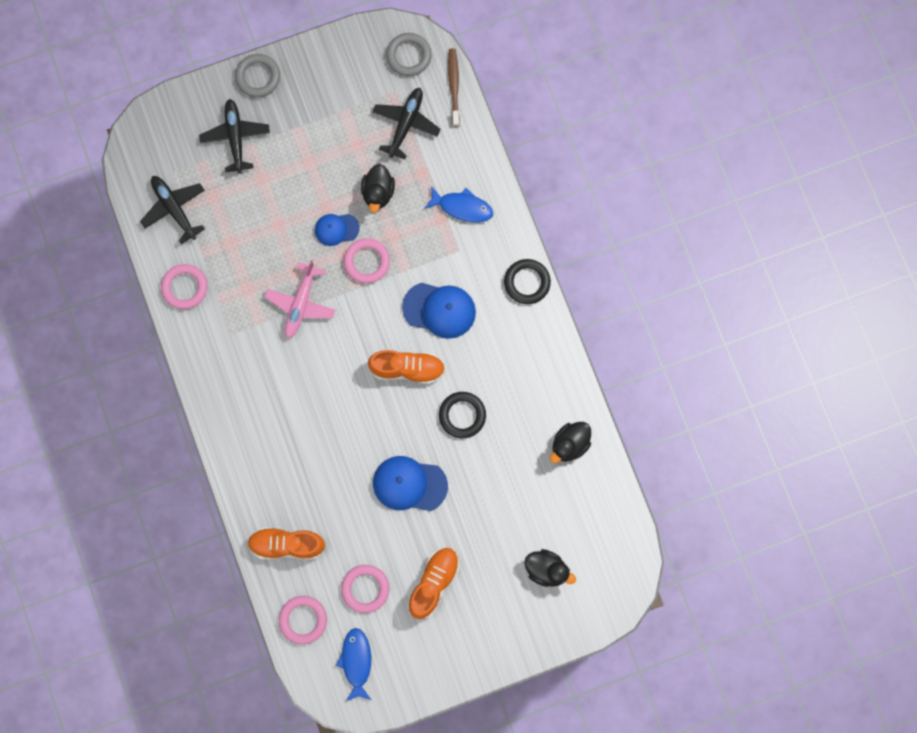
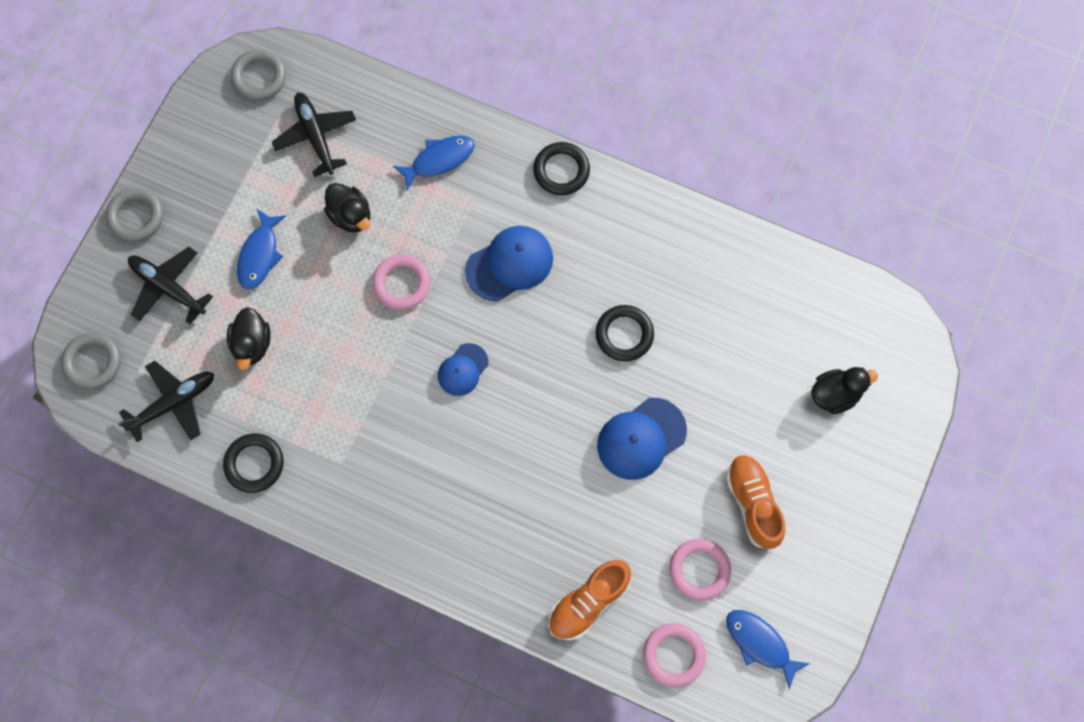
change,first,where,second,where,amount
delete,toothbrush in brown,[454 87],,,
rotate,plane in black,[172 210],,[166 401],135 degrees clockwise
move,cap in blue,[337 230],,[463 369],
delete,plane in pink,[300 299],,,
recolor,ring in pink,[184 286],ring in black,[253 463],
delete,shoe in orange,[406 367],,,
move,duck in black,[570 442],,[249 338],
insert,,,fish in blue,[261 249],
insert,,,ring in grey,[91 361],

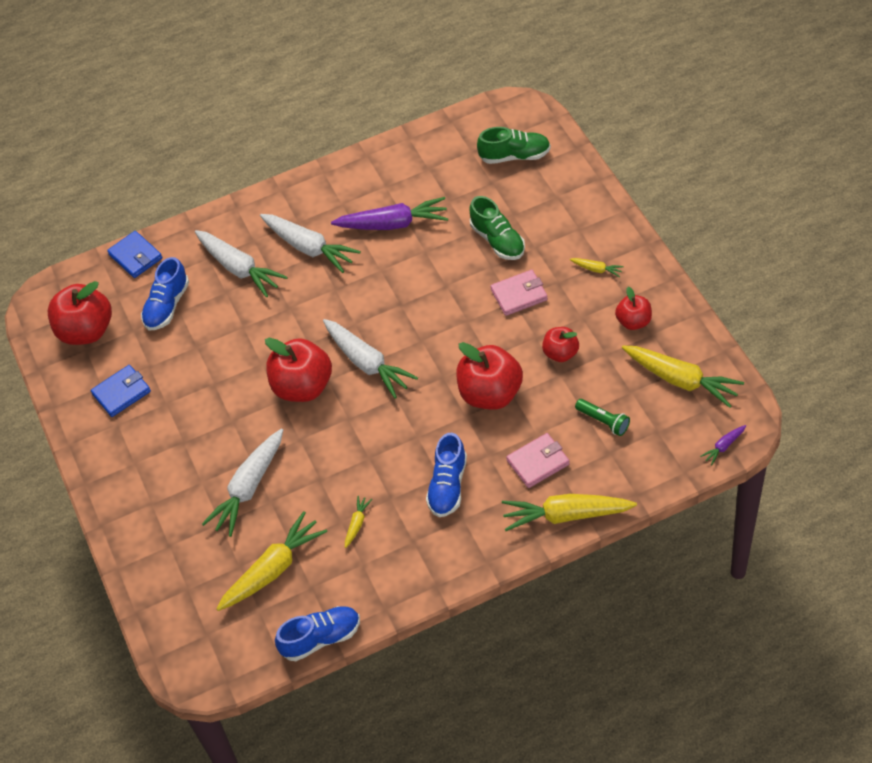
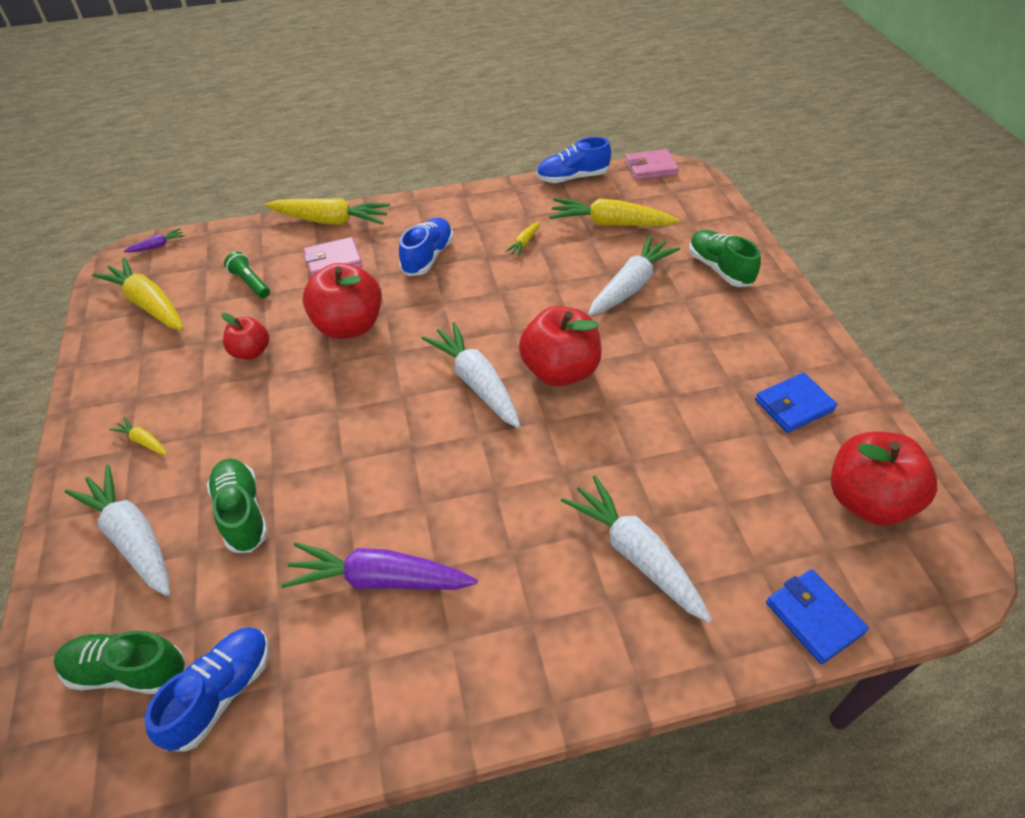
change,first,where,second,where,amount
move,carrot in white,[310 243],,[117 530],
move,shoe in blue,[165 293],,[207 689],
move,wallet in pink,[519 293],,[652 164],
delete,apple in red,[633 308],,,
rotate,carrot in yellow,[271 561],,[614 212],45 degrees clockwise
insert,,,shoe in green,[725 258],

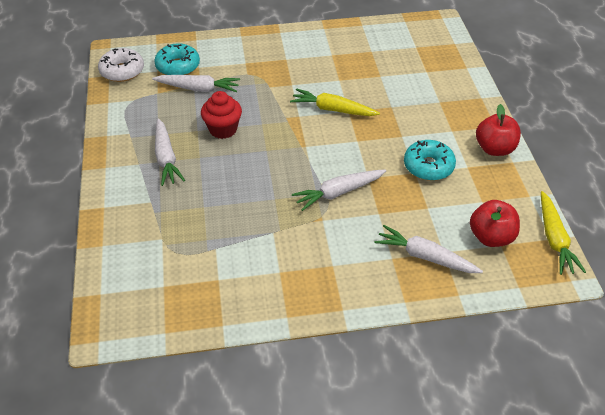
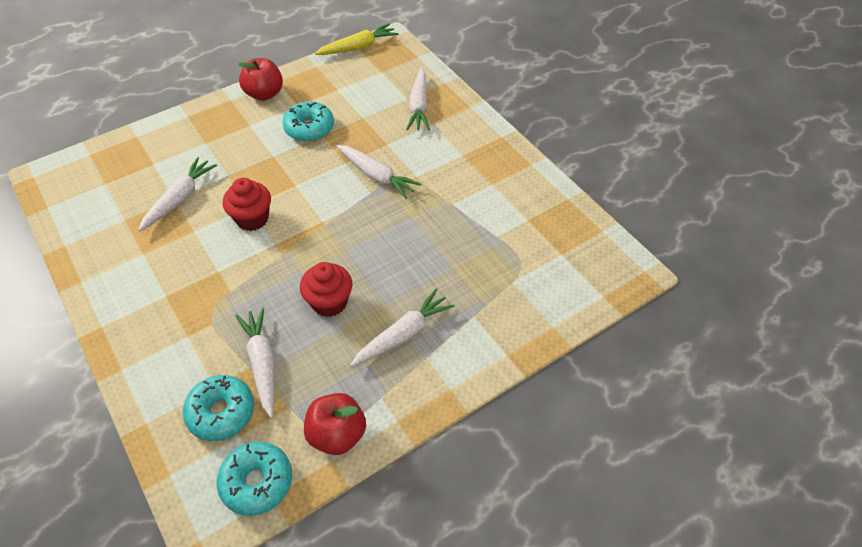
change,first,where,second,where,amount
recolor,donut in white,[121 65],donut in turquoise,[254 479],
replace,carrot in yellow,[335 102],cupcake in red,[247 204],
move,apple in red,[495 223],,[335 424],
insert,,,carrot in white,[177 194],

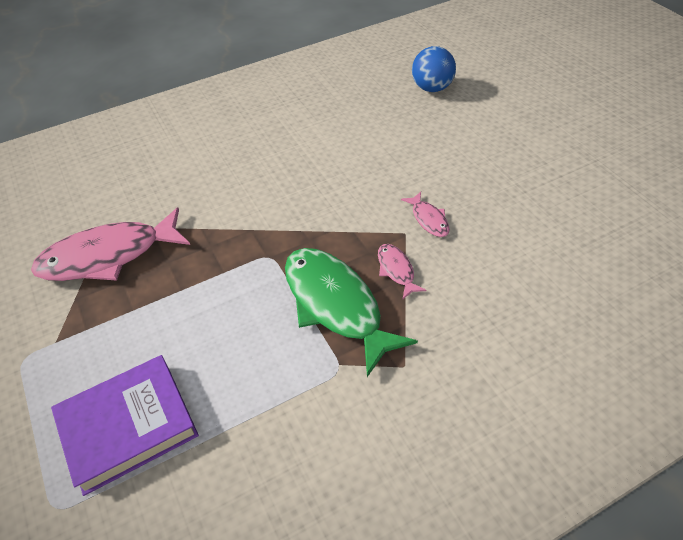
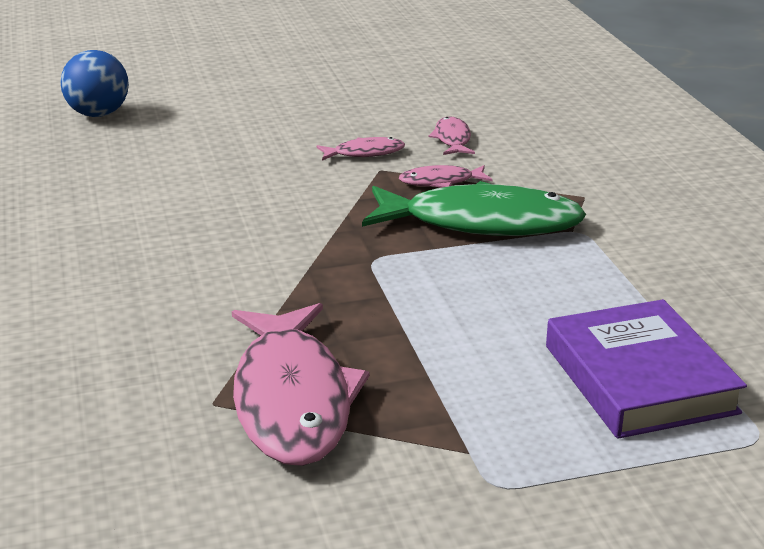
change,first,where,second,where,amount
rotate,fish in green,[351 312],,[474 208],150 degrees counterclockwise
insert,,,fish in pink,[452 135],

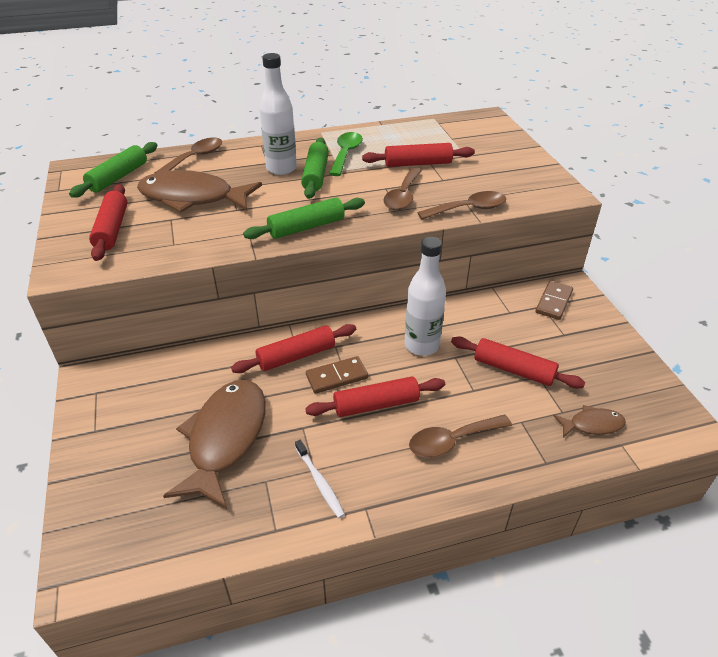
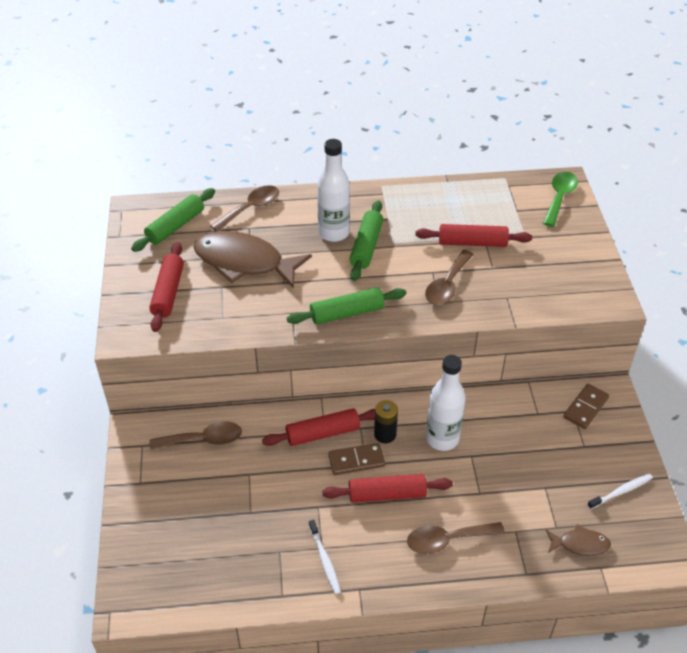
change,first,where,second,where,amount
move,spoon in green,[346 154],,[560 199],
move,spoon in brown,[461 205],,[196 435],
delete,rolling pin in red,[518 363],,,
delete,fish in brown,[214 444],,,
insert,,,battery in black,[386 421],
insert,,,toothbrush in white,[620 491],

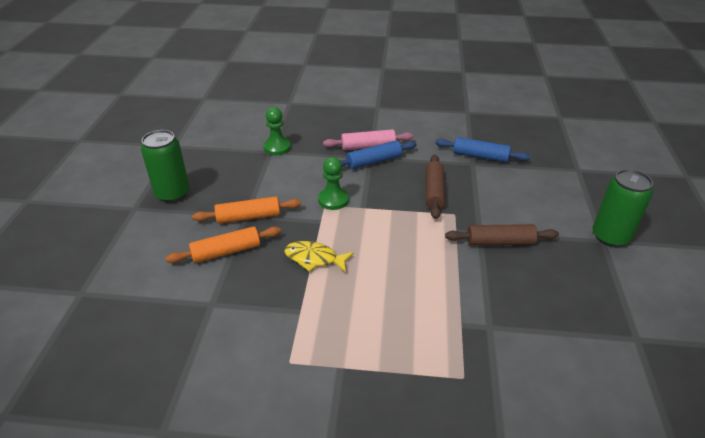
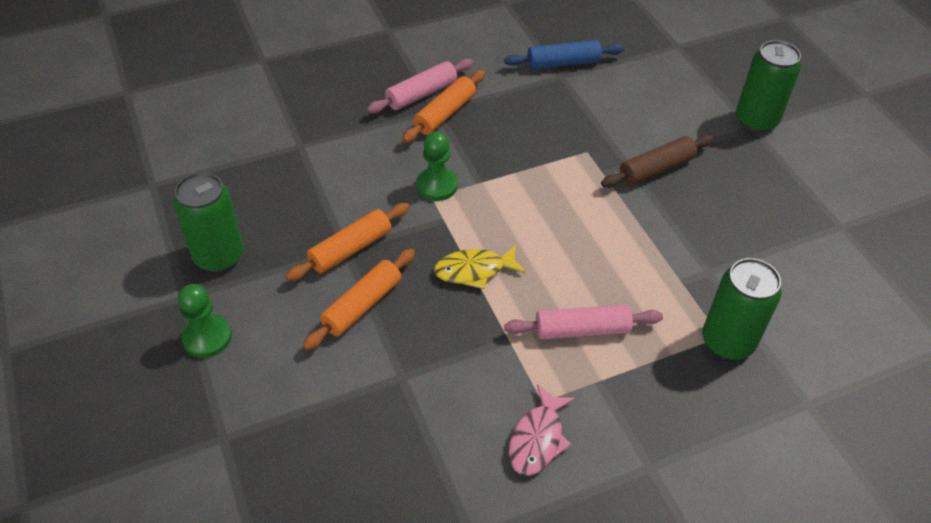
change,first,where,second,where,amount
move,pawn in green,[277 131],,[205 321],
recolor,rolling pin in blue,[378 154],rolling pin in orange,[443 106],
delete,rolling pin in brown,[435 187],,,
insert,,,can in green,[742 309],
insert,,,rolling pin in pink,[583 322],
insert,,,fish in pink,[542 430],

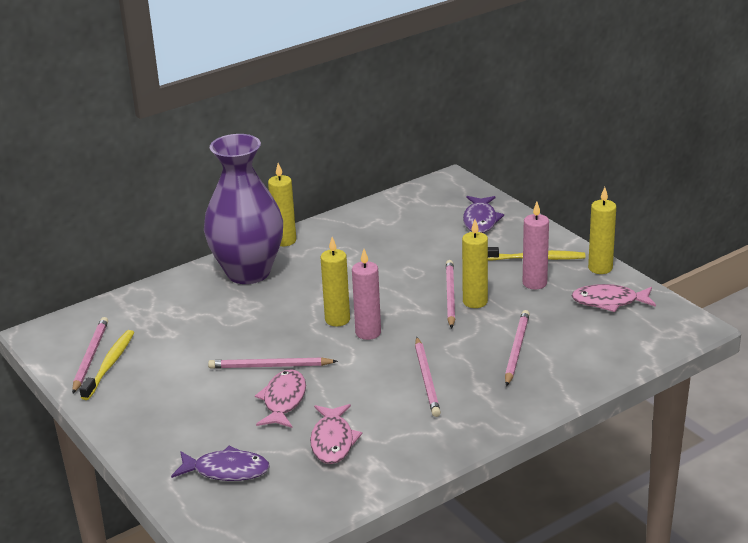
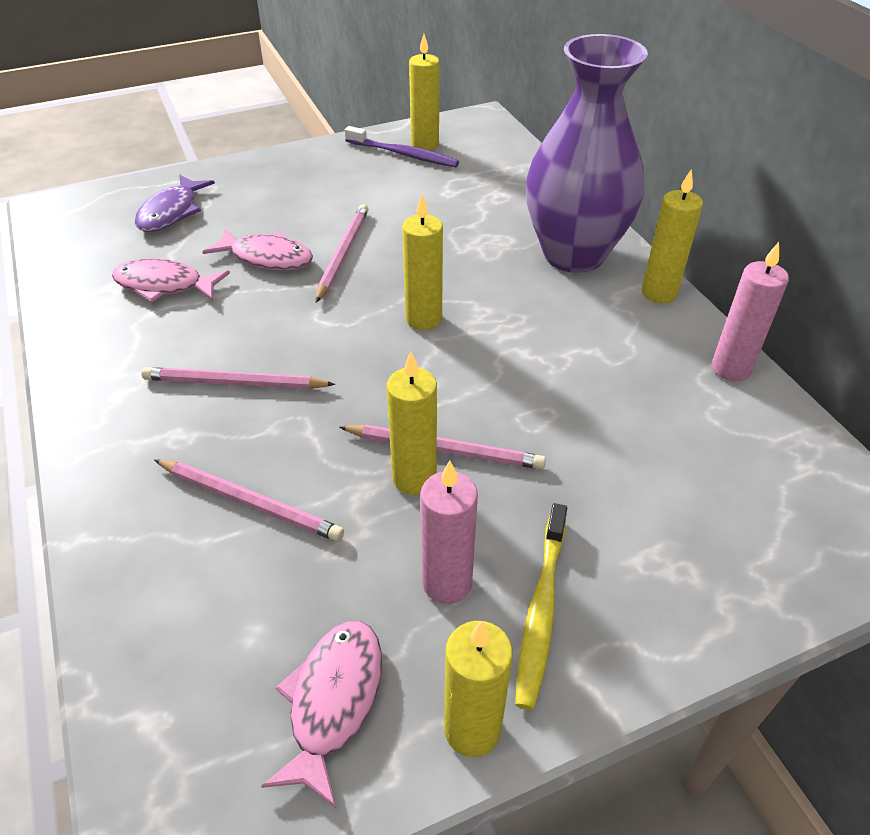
change,first,where,second,where,amount
delete,fish in purple,[483 214],,,
move,candle in pink,[366 294],,[750 311],
replace,pencil in pink,[90 355],candle in yellow,[424 92],
recolor,toothbrush in yellow,[106 365],toothbrush in purple,[402 147],

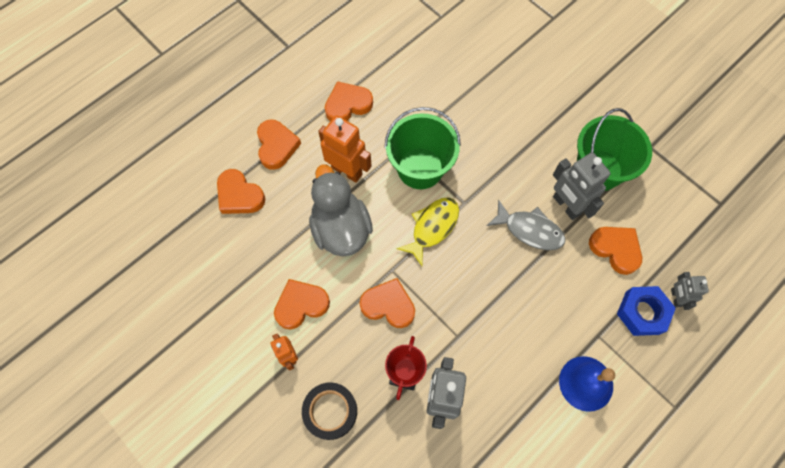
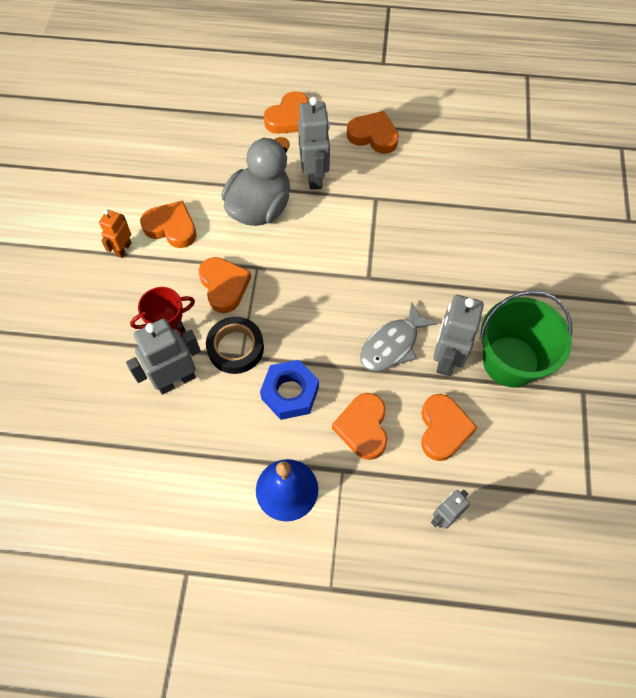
change,first,where,second,where,amount
delete,bucket in green,[422 148],,,
recolor,robot in orange,[344 149],robot in grey,[314 143],
move,heart in orange,[241 191],,[359 426],
delete,fish in yellow,[428 232],,,
rotate,fish in grey,[526 225],,[399 336],60 degrees clockwise
move,nut in blue,[646 311],,[289 390],
move,tape in black,[329 411],,[235 345],

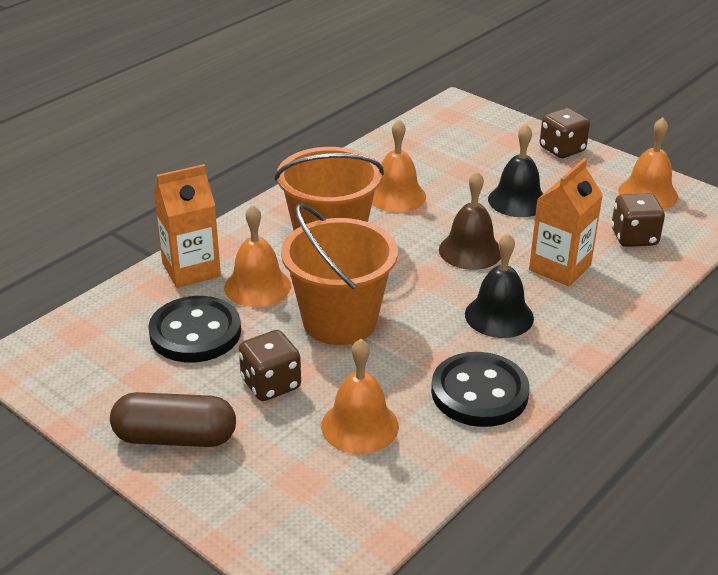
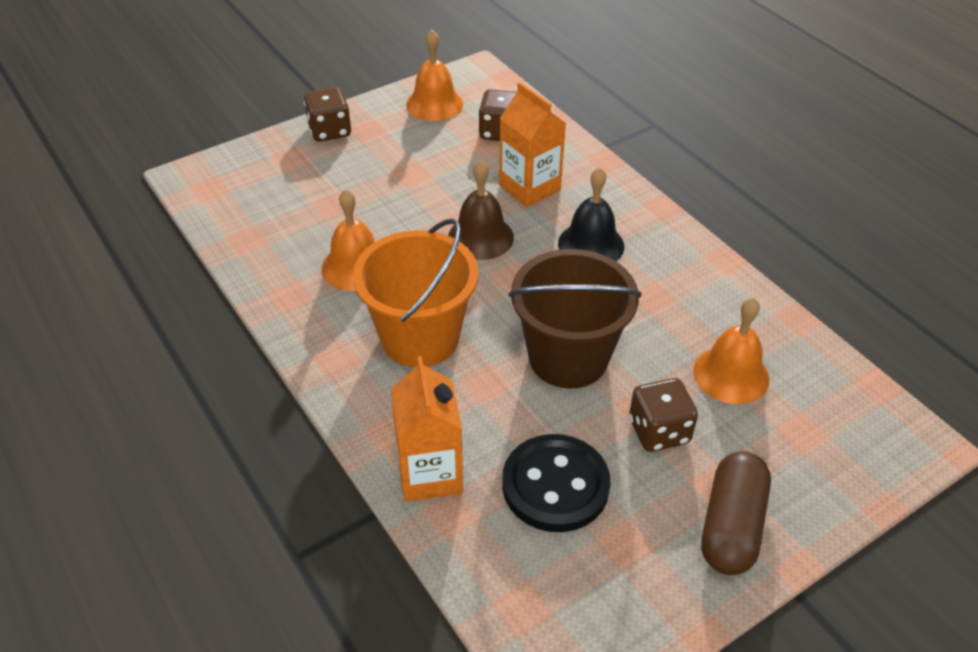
change,first,where,second,where,amount
delete,bell in black,[515 170],,,
recolor,bucket in orange,[339 274],bucket in brown,[574 319],
delete,bell in orange,[257 256],,,
delete,button in black,[480 389],,,

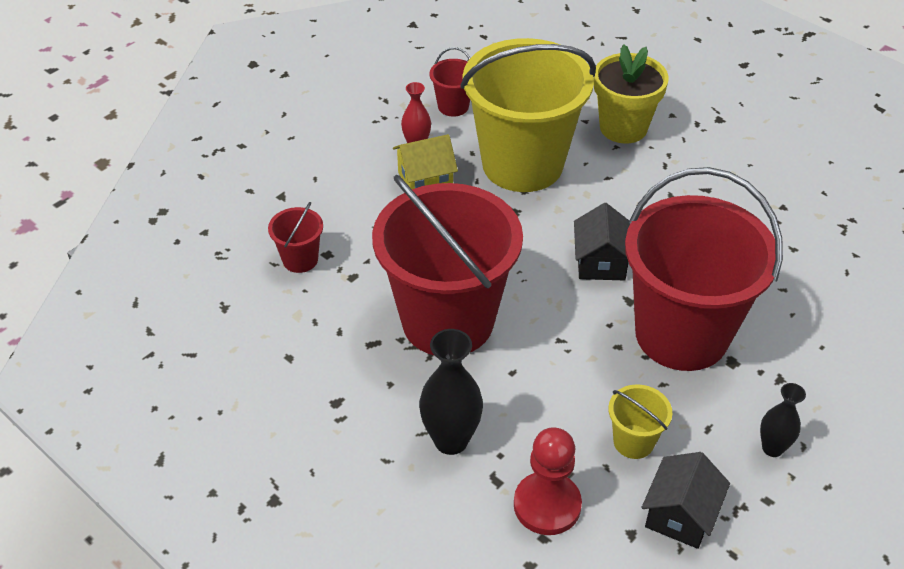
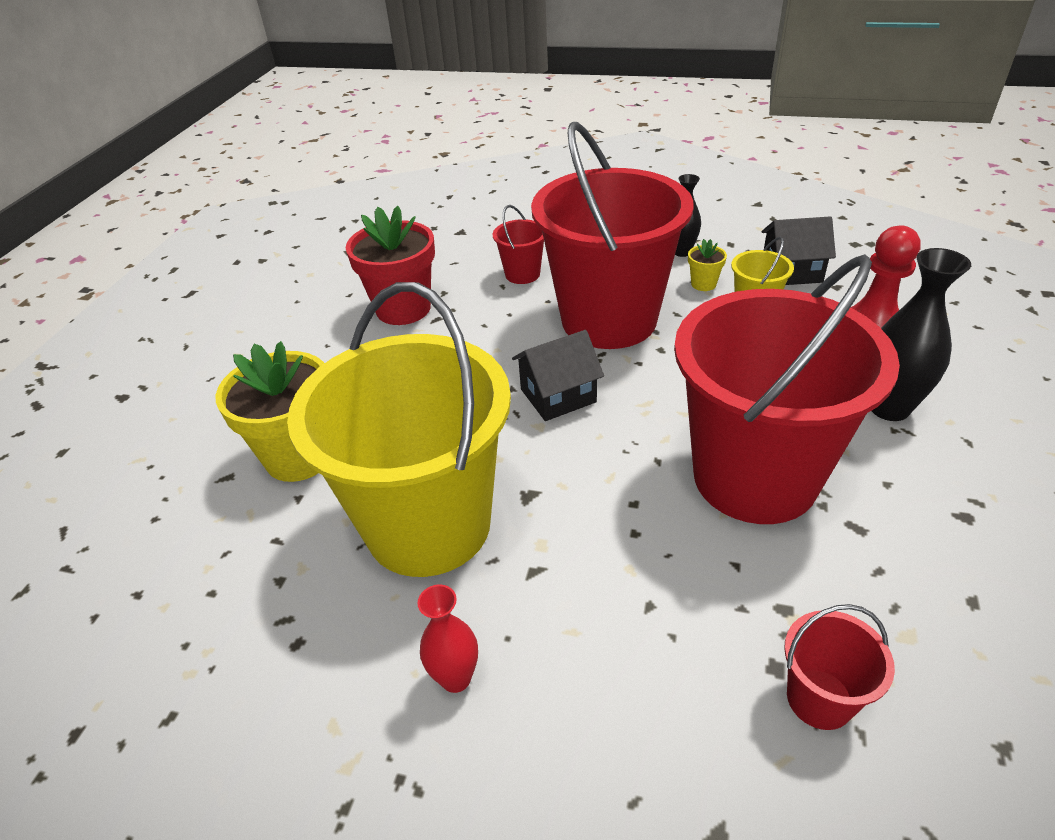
change,first,where,second,where,amount
move,bucket in red,[450 82],,[518 244],
delete,house in yellow,[425 161],,,
insert,,,flower pot in red,[390 265],
insert,,,flower pot in yellow,[707 265],

